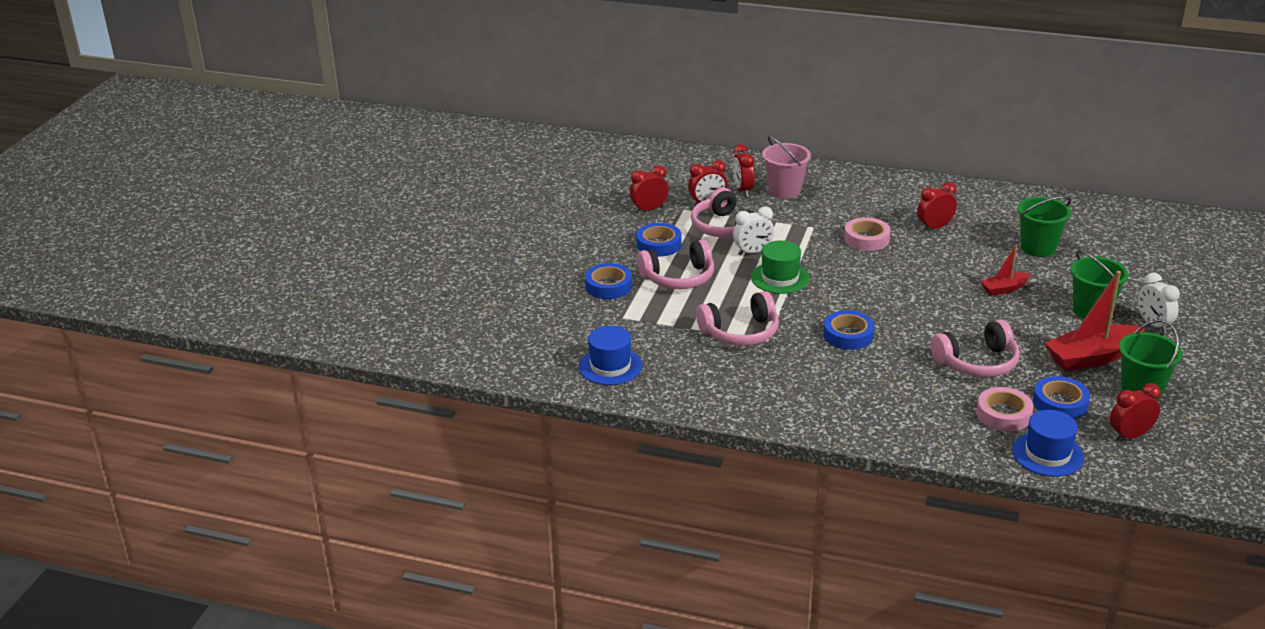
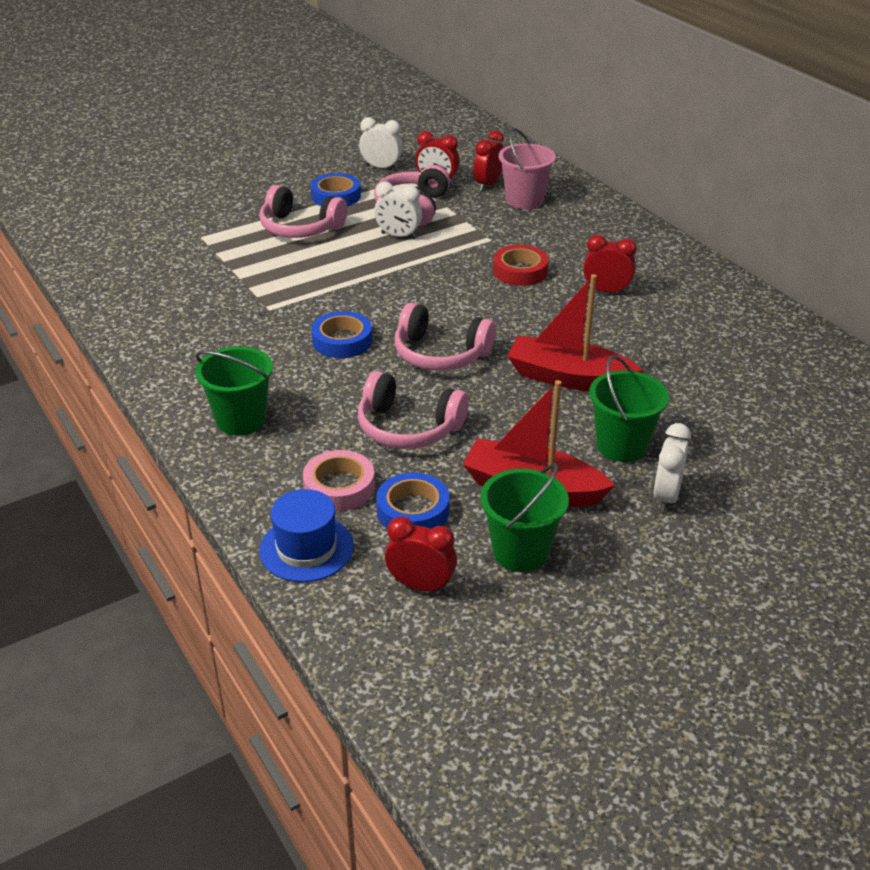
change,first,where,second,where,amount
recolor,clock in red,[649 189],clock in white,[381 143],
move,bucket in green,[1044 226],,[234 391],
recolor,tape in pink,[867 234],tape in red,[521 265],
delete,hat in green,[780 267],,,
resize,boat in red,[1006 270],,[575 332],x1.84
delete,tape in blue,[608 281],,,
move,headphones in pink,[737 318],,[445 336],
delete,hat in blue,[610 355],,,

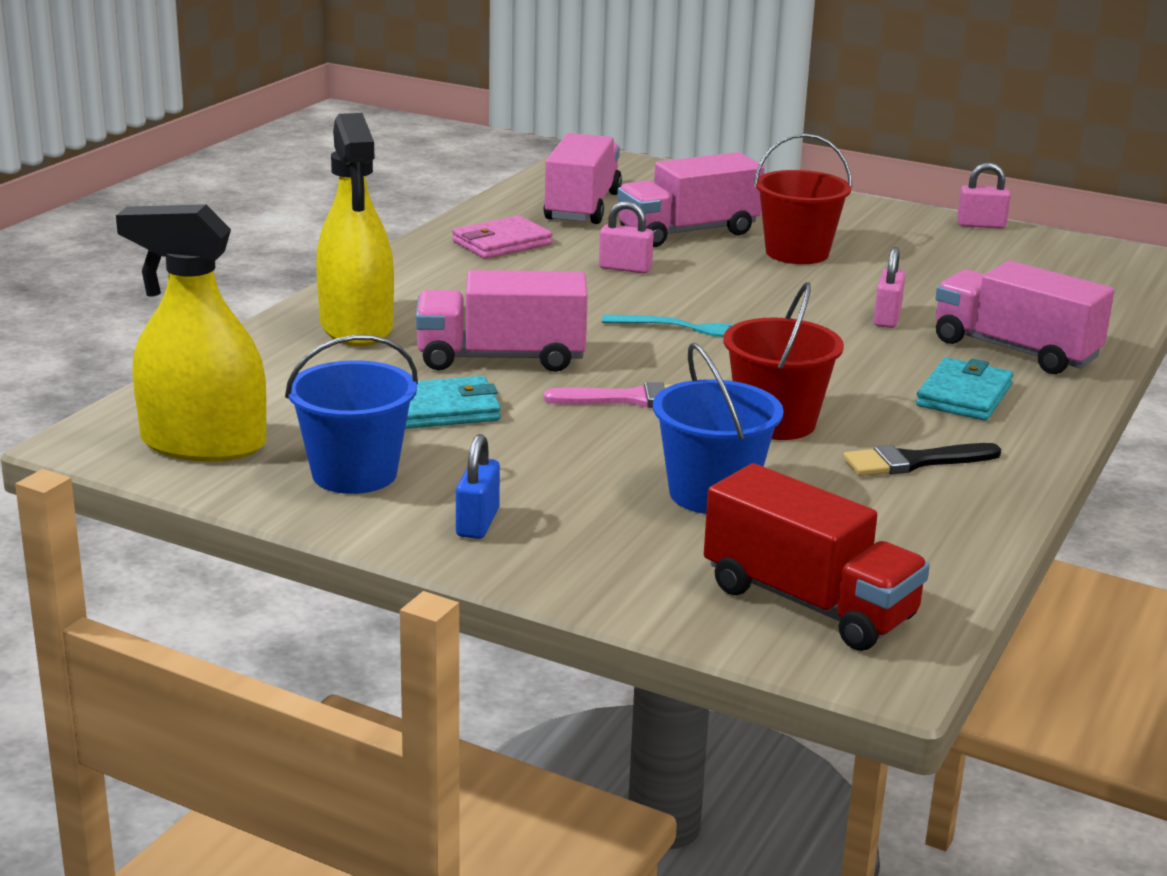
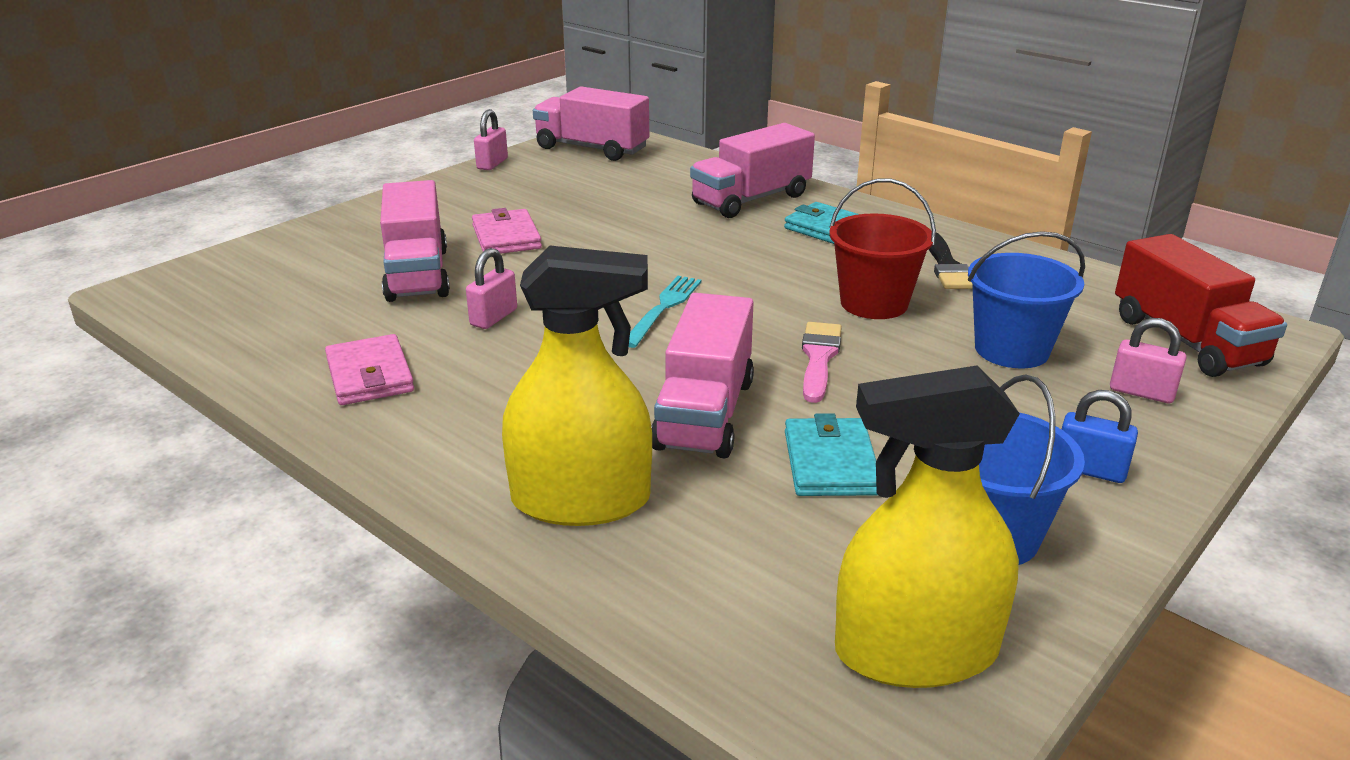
change,first,where,second,where,amount
move,truck in pink,[583 178],,[591 123],
replace,bucket in red,[803 199],wallet in pink,[507 231],
rotate,spray bottle in yellow,[191 332],,[927 527],60 degrees clockwise
move,padlock in pink,[889 287],,[1148 360],
rotate,truck in red,[817 557],,[1201 305],105 degrees clockwise

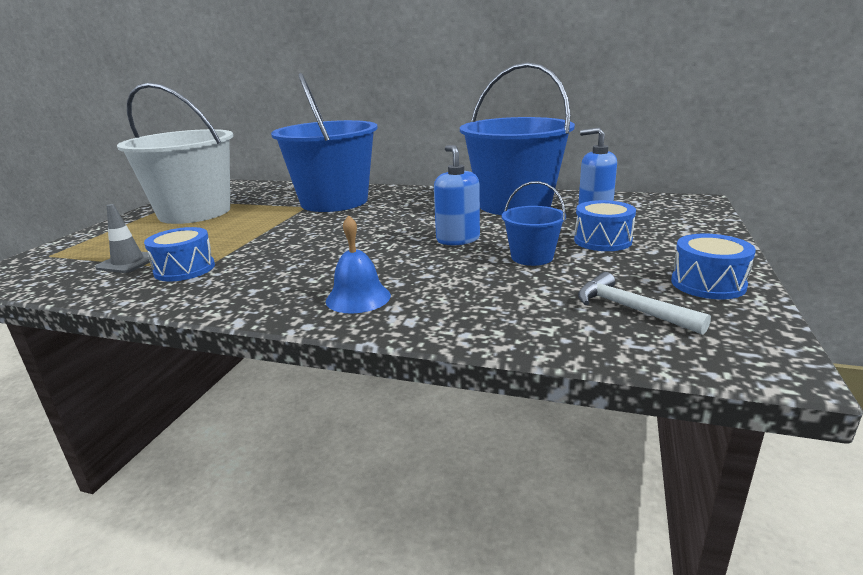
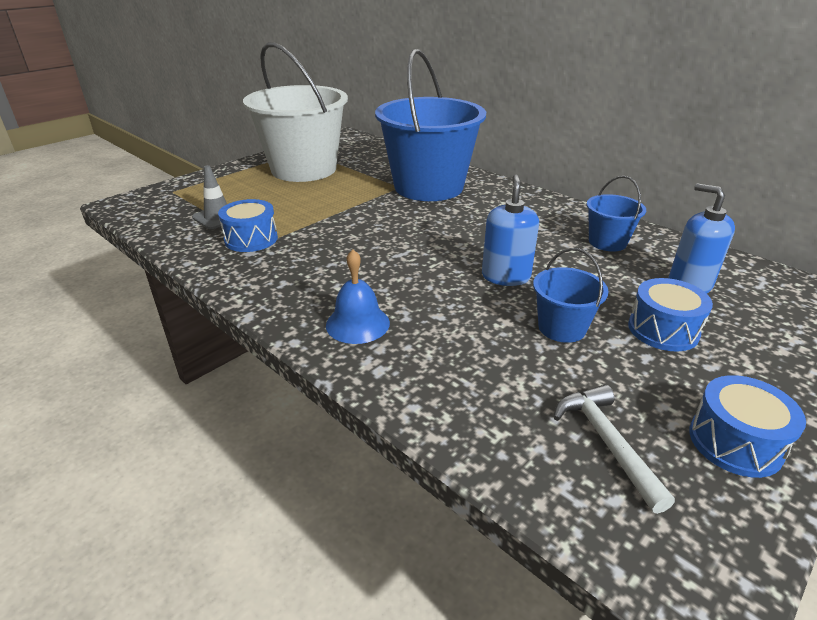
change,first,where,second,where,amount
resize,bucket in blue,[517 138],,[616 213],x0.44

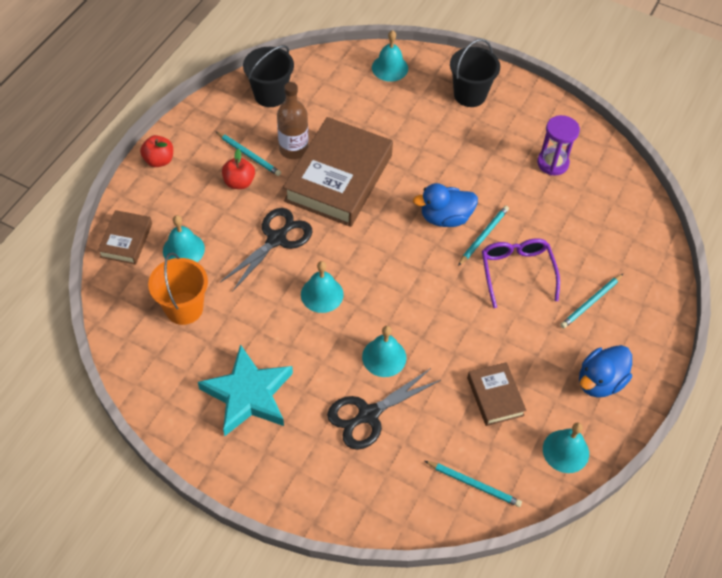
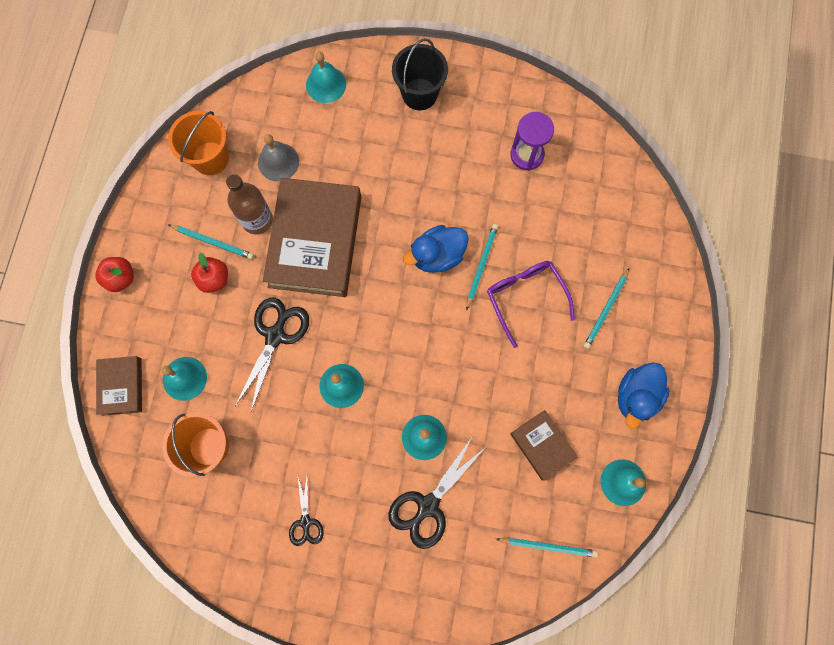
change,first,where,second,where,amount
recolor,bucket in black,[268 76],bucket in orange,[198 143],
replace,star in turquoise,[245 390],scissors in black,[306 509],
insert,,,bell in grey,[278 157],

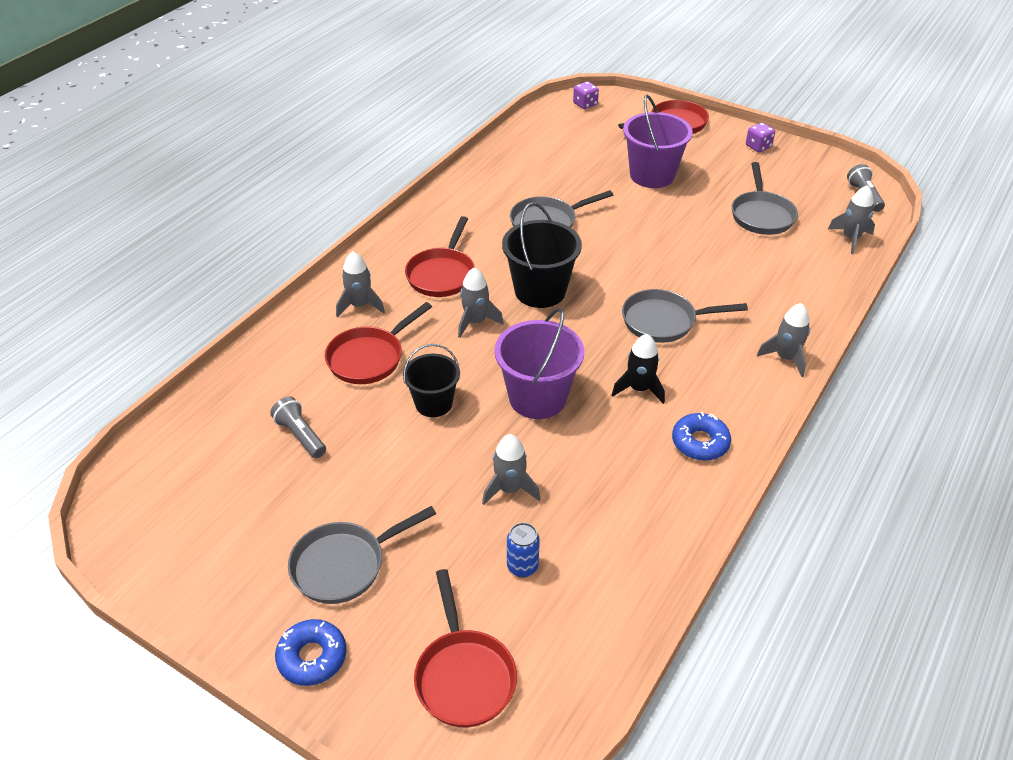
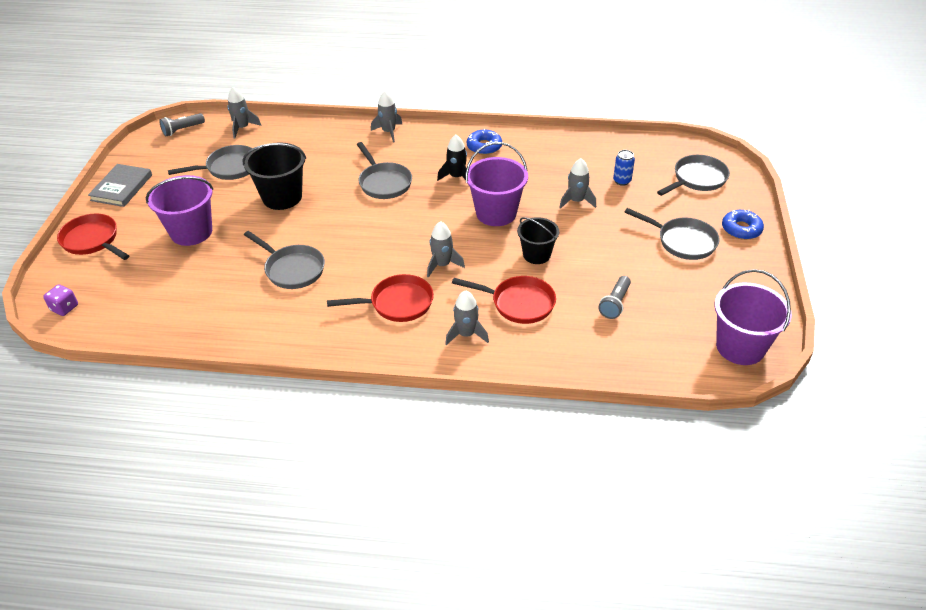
change,first,where,second,where,amount
replace,dice in purple,[760 137],book in grey,[120 185],
move,bucket in black,[542 255],,[274 176],
recolor,pan in red,[465 648],pan in grey,[693 175],
insert,,,bucket in purple,[753 317],

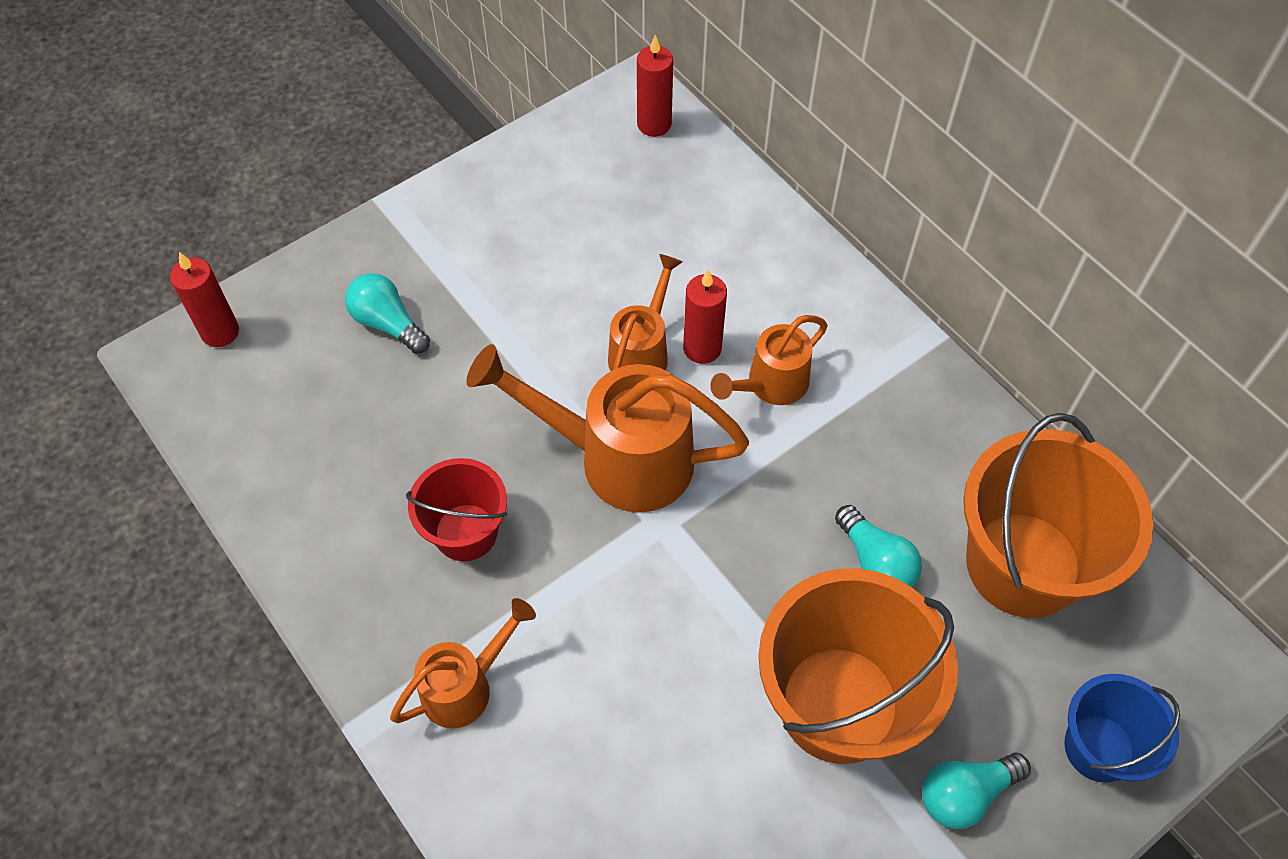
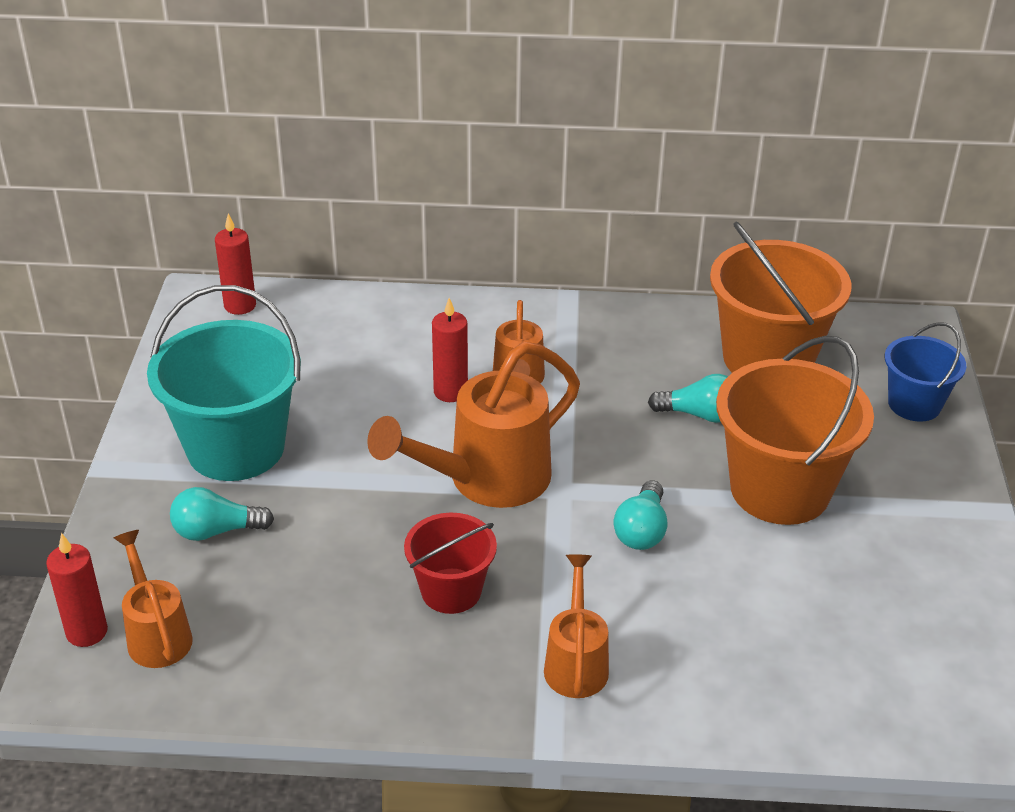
change,first,where,second,where,amount
move,watering can in orange,[645 312],,[153 599],
move,light bulb in turquoise,[976 791],,[640 515],
insert,,,bucket in turquoise,[224 383],

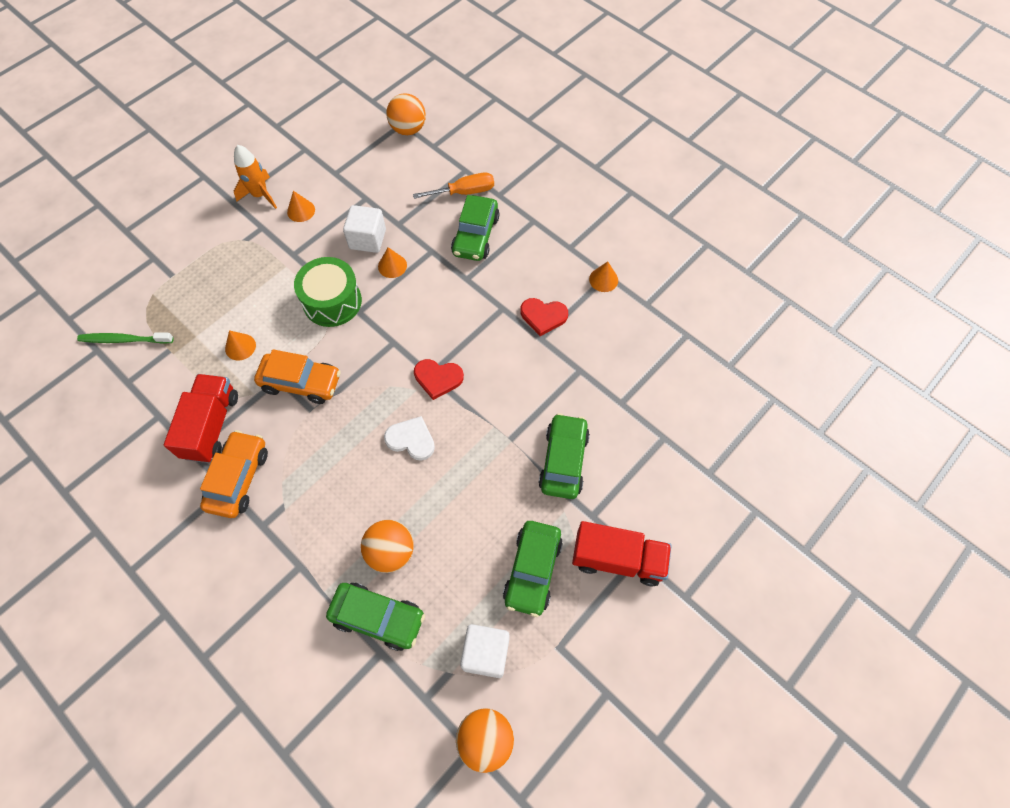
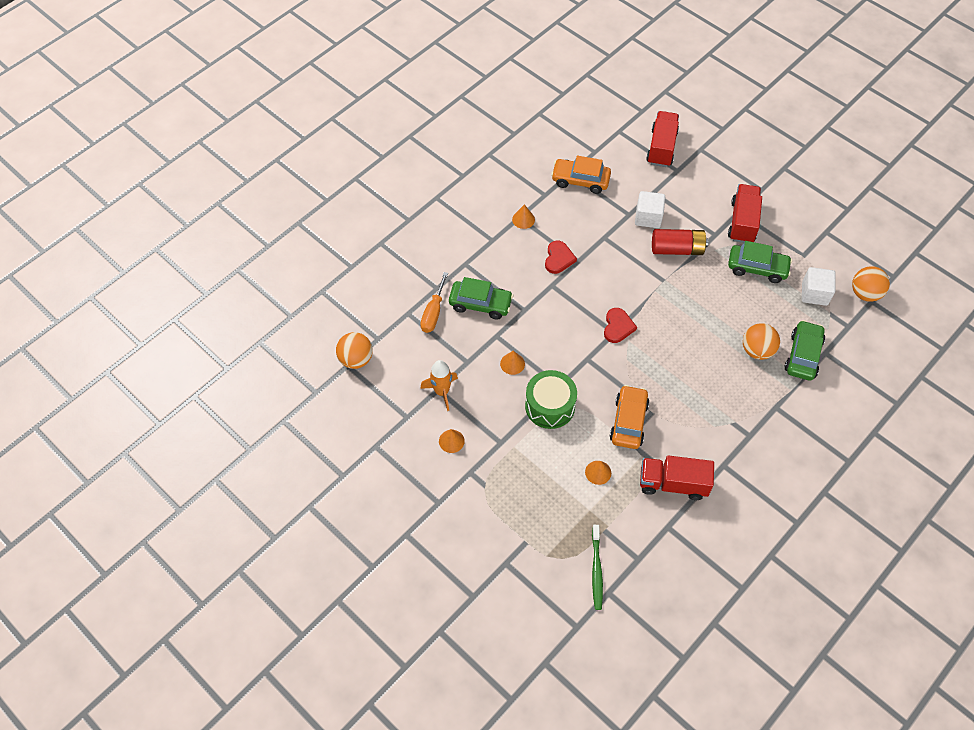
change,first,where,second,where,amount
move,rocket in orange,[255 177],,[439 385],
rotate,screwdriver in orange,[453 186],,[434 302],150 degrees counterclockwise
move,cube in white,[364 229],,[650 209],
replace,car in green,[564 456],battery in red,[680 242],
delete,heart in white,[409 438],,,
move,car in orange,[234 474],,[581 175],
insert,,,truck in red,[662 139],

